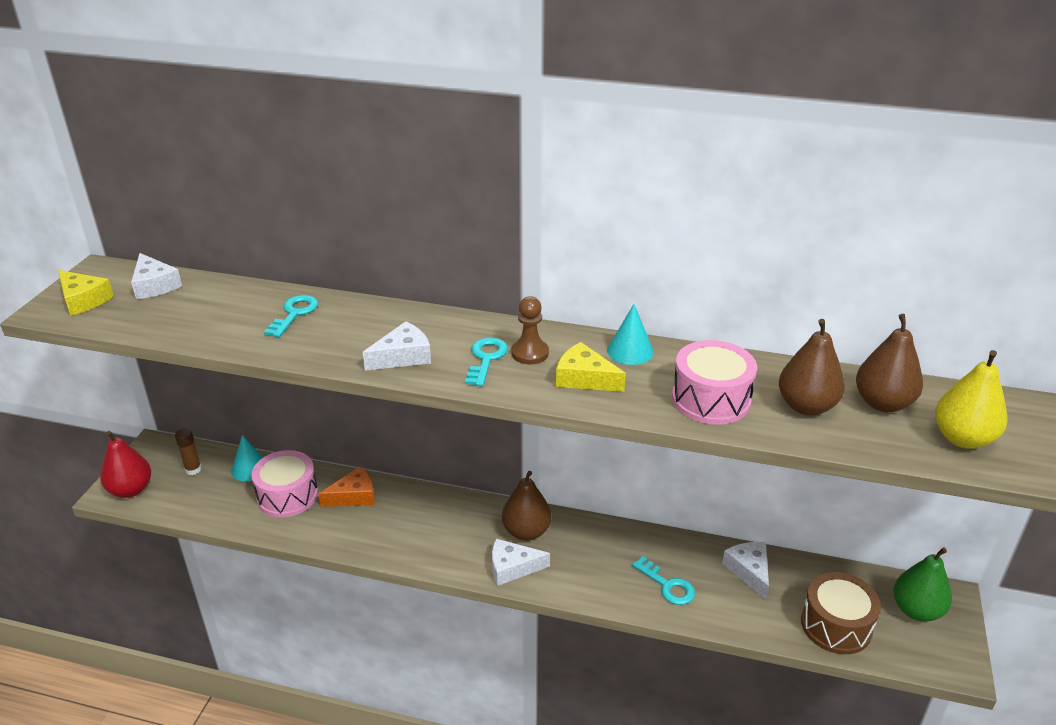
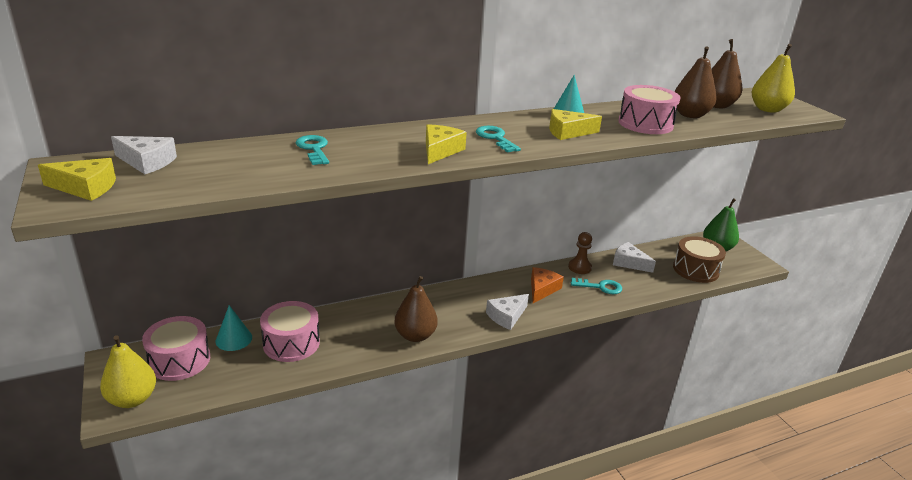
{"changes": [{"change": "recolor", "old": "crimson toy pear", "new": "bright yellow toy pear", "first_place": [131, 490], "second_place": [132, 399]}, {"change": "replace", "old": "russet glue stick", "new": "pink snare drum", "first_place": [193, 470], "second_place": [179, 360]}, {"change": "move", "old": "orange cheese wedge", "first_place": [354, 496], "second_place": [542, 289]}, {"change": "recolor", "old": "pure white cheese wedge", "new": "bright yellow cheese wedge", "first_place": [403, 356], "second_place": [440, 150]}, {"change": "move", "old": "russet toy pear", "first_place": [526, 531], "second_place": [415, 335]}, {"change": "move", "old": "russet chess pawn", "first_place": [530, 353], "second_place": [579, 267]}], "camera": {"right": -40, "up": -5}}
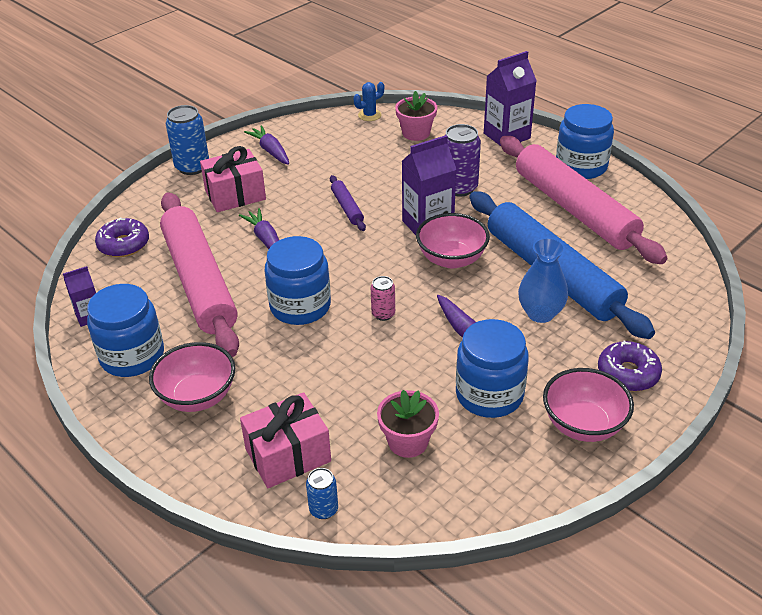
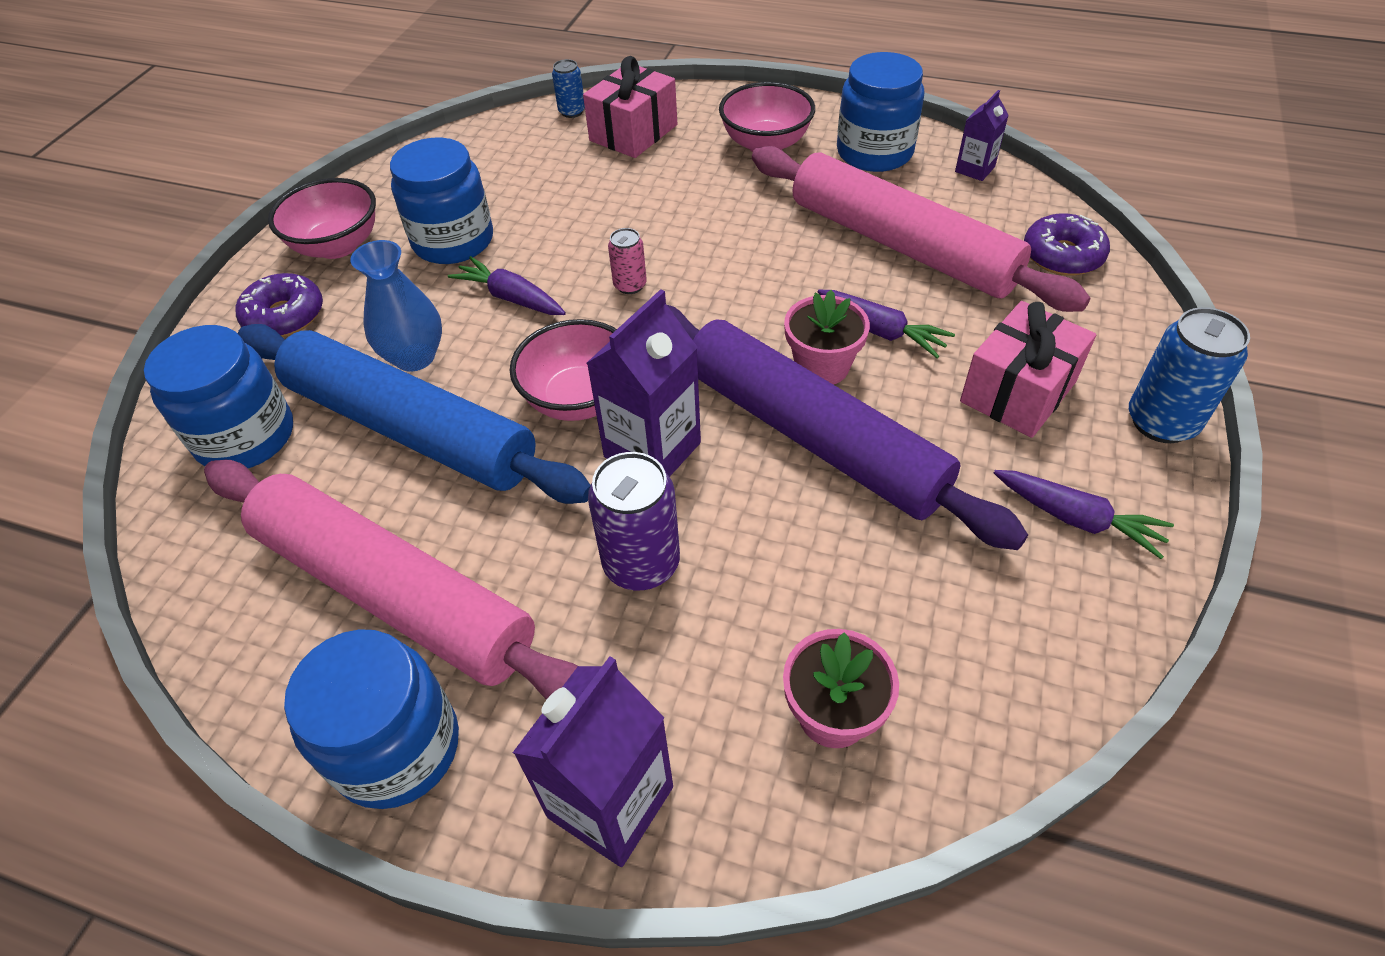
{"changes": [{"change": "move", "old": "royal blue jam jar", "first_place": [300, 306], "second_place": [245, 437]}, {"change": "resize", "old": "royal purple rolling pin", "first_place": [347, 208], "second_place": [812, 435], "factor": 2.48}, {"change": "delete", "old": "royal blue prickly plant", "first_place": [369, 115]}, {"change": "move", "old": "pink plant pot", "first_place": [408, 442], "second_place": [822, 366]}], "camera": {"right": 155, "up": 10}}
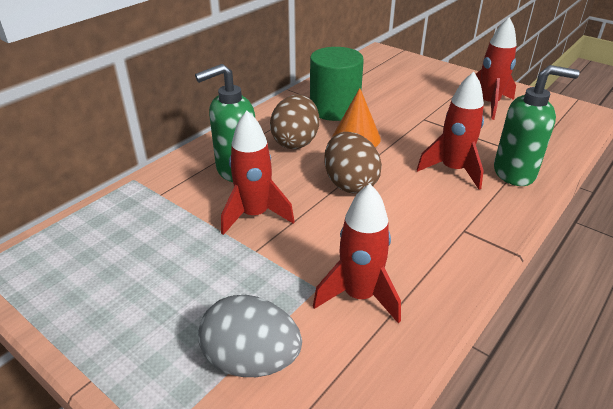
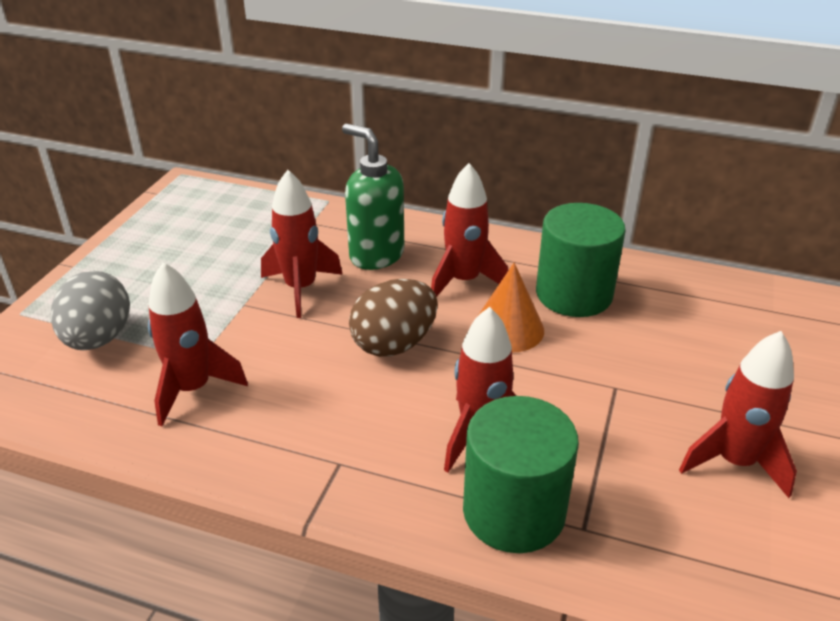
{"changes": [{"change": "replace", "old": "russet egg", "new": "crimson toy rocket", "first_place": [295, 142], "second_place": [464, 281]}, {"change": "replace", "old": "leaf-green soap dispenser", "new": "leaf-green cylinder shape", "first_place": [515, 173], "second_place": [514, 511]}], "camera": {"right": 70, "up": 0}}
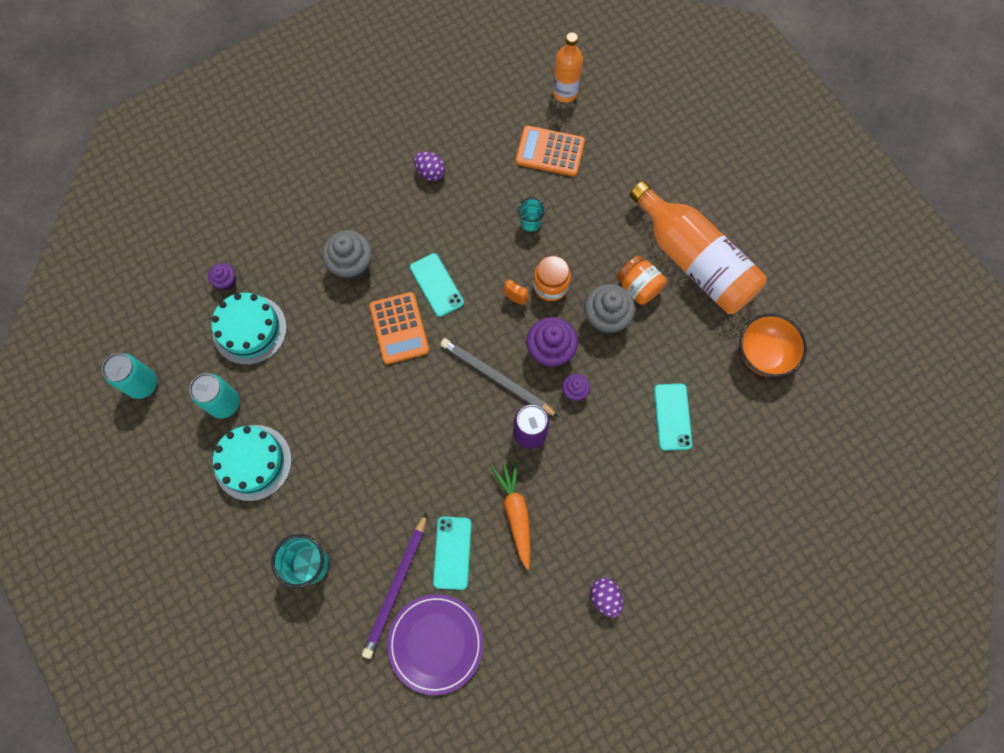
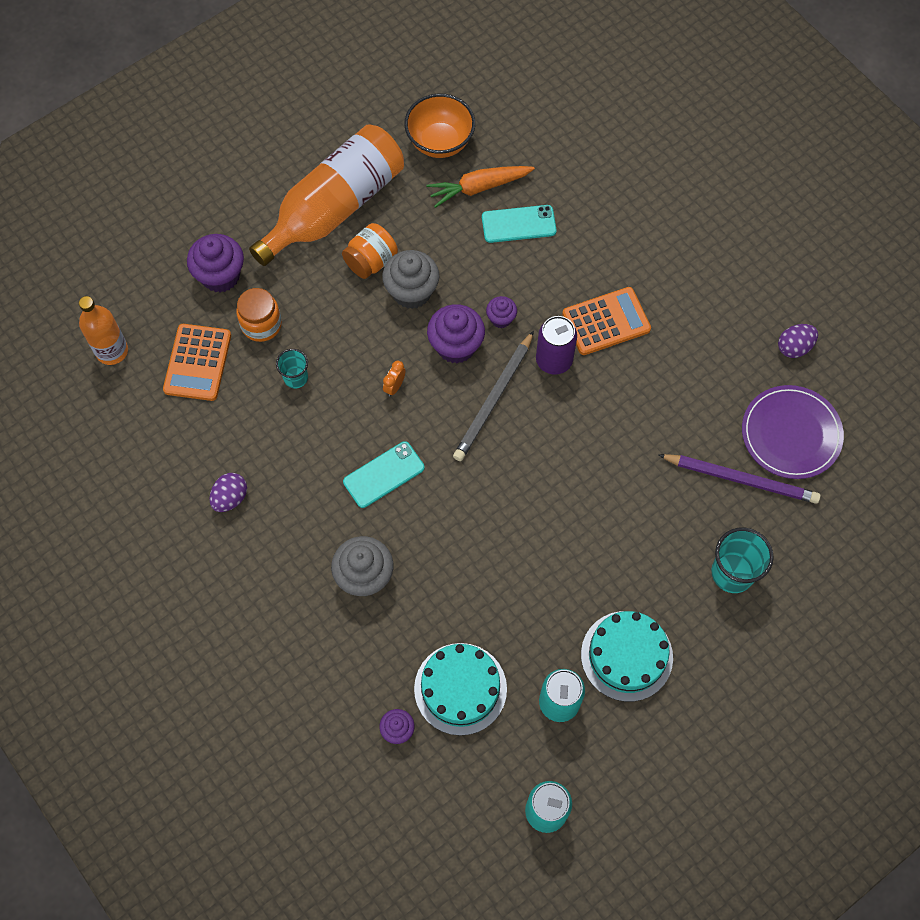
{"changes": [{"change": "move", "old": "orange pocket calculator", "first_place": [399, 328], "second_place": [606, 321]}, {"change": "delete", "old": "teal mobile phone", "first_place": [452, 552]}, {"change": "move", "old": "orange root vegetable", "first_place": [515, 513], "second_place": [478, 188]}, {"change": "move", "old": "orange jam jar", "first_place": [550, 285], "second_place": [261, 324]}, {"change": "move", "old": "royal purple egg", "first_place": [605, 597], "second_place": [794, 347]}, {"change": "insert", "new": "royal purple muffin", "second_place": [220, 276]}], "camera": {"right": -95, "up": -5}}
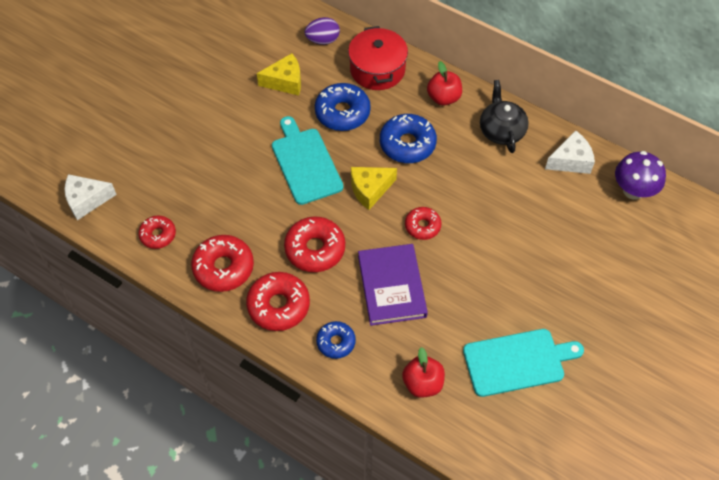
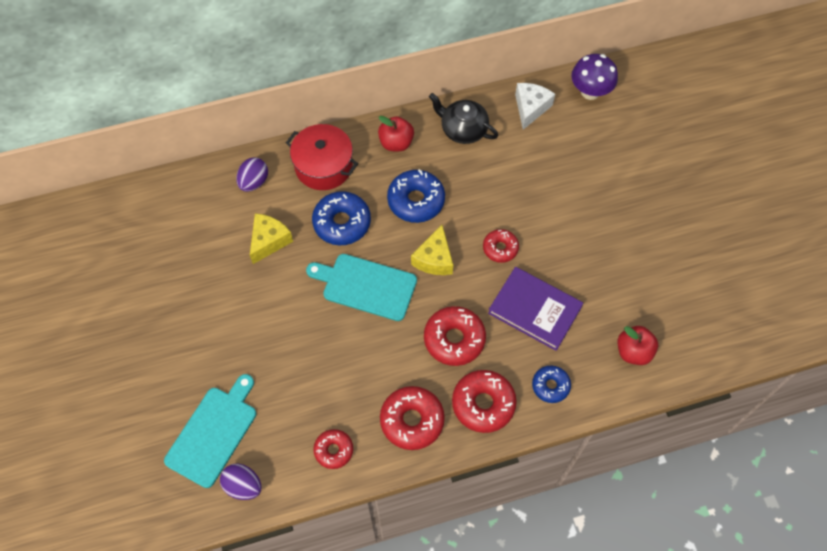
{"changes": [{"change": "replace", "old": "pure white cheese wedge", "new": "royal purple egg", "first_place": [87, 200], "second_place": [243, 486]}, {"change": "move", "old": "teal cutting board", "first_place": [517, 362], "second_place": [213, 433]}], "camera": {"right": -50, "up": 5}}
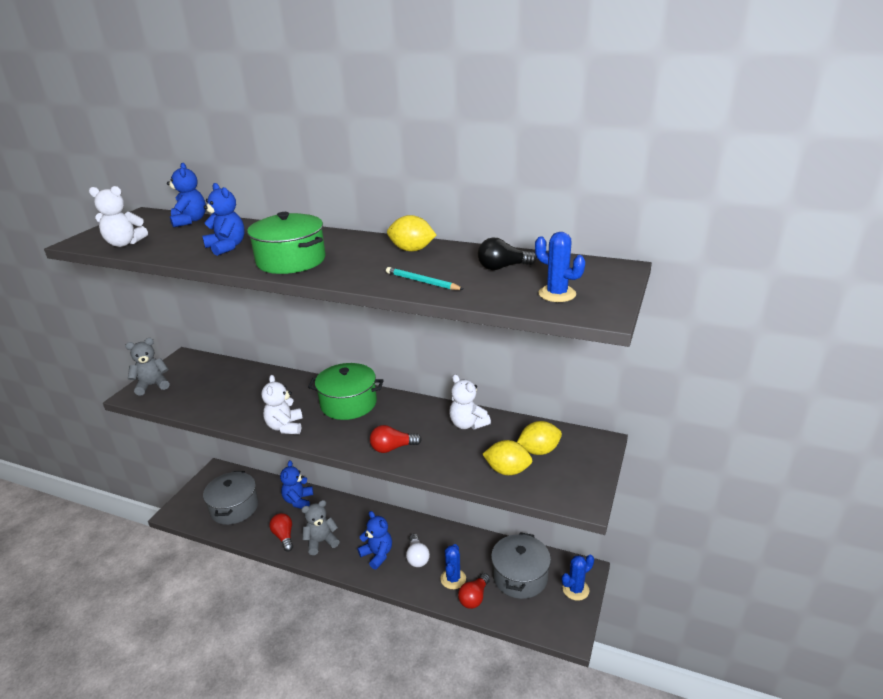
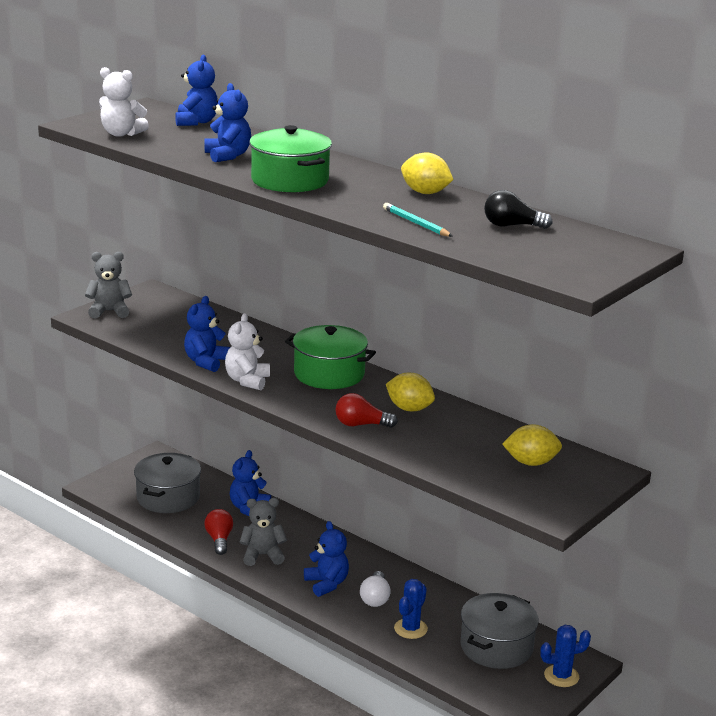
{"changes": [{"change": "delete", "old": "pure white stuffed bear", "first_place": [467, 424]}, {"change": "delete", "old": "crimson bulb", "first_place": [474, 597]}, {"change": "move", "old": "bright yellow toy lemon", "first_place": [507, 470], "second_place": [409, 409]}, {"change": "delete", "old": "royal blue prickly plant", "first_place": [557, 294]}, {"change": "insert", "new": "royal blue stuffed bear", "second_place": [206, 362]}], "camera": {"right": 15, "up": -5}}
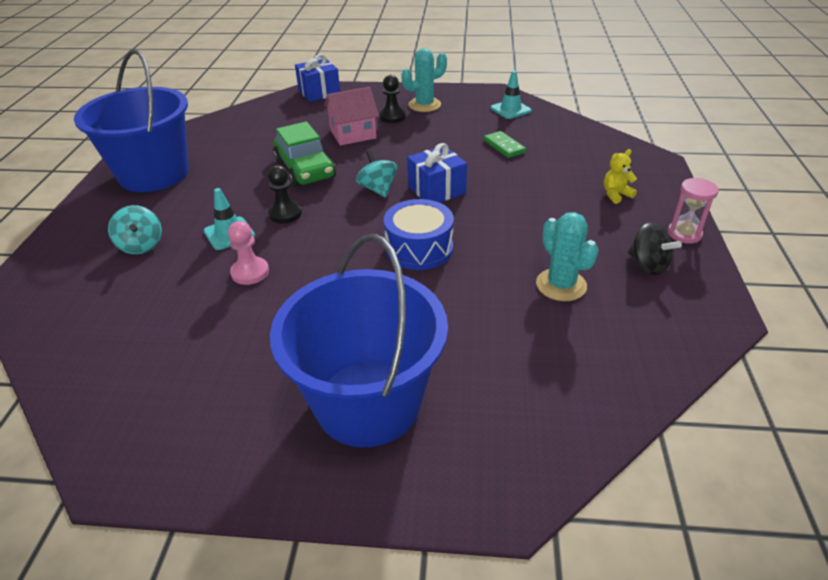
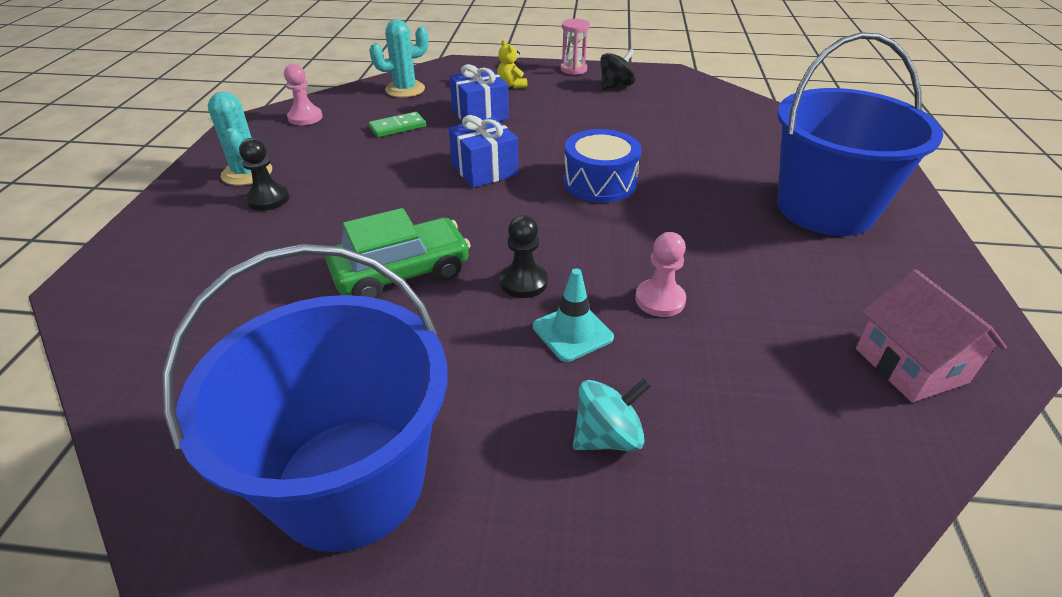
{"changes": [{"change": "move", "old": "royal blue present", "first_place": [319, 92], "second_place": [480, 114]}, {"change": "move", "old": "pink toy house", "first_place": [353, 134], "second_place": [910, 365]}, {"change": "delete", "old": "teal toy top", "first_place": [378, 189]}, {"change": "replace", "old": "teal traffic cone", "new": "pink chess pawn", "first_place": [510, 109], "second_place": [305, 117]}, {"change": "move", "old": "teal prickly plant", "first_place": [561, 285], "second_place": [405, 89]}], "camera": {"right": -90, "up": 0}}
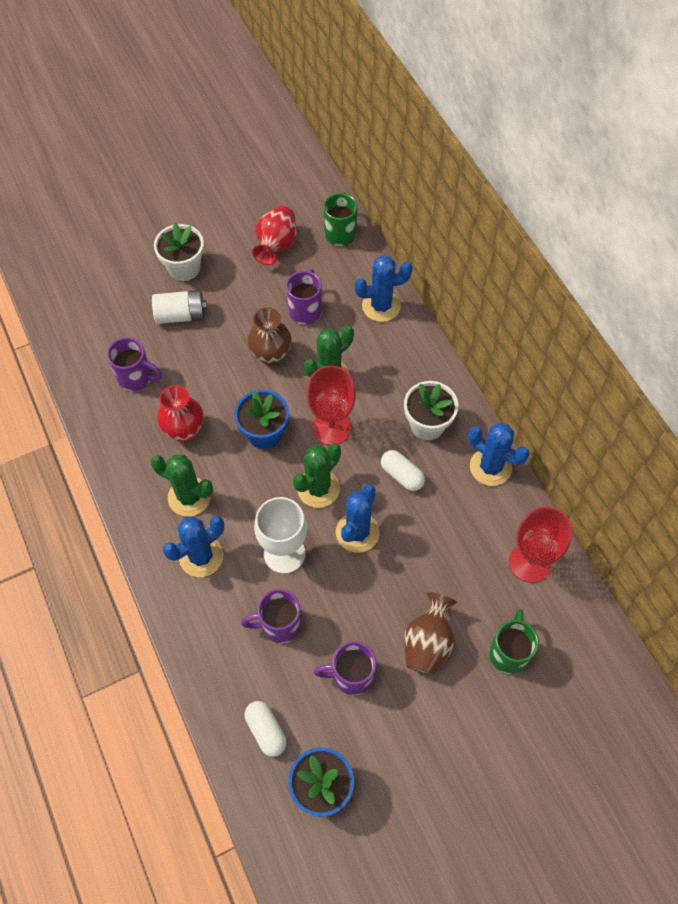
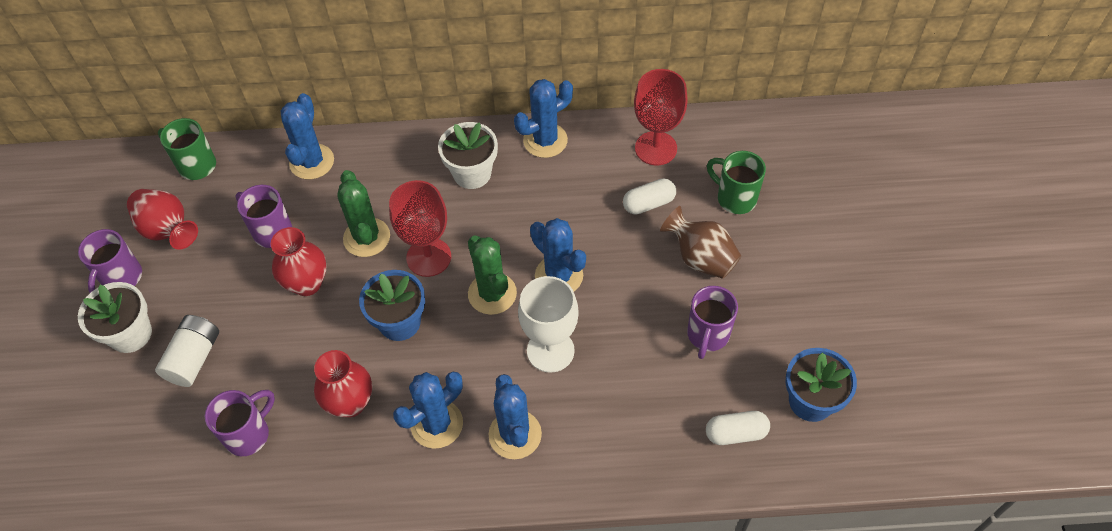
{"changes": [{"change": "recolor", "old": "leaf-green prickly plant", "new": "royal blue prickly plant", "first_place": [189, 497], "second_place": [437, 424]}, {"change": "move", "old": "royal purple coffee mug", "first_place": [279, 625], "second_place": [121, 278]}, {"change": "recolor", "old": "russet vase", "new": "crimson vase", "first_place": [271, 355], "second_place": [307, 283]}, {"change": "move", "old": "pure white capsule", "first_place": [401, 475], "second_place": [649, 203]}], "camera": {"right": -65, "up": -5}}
